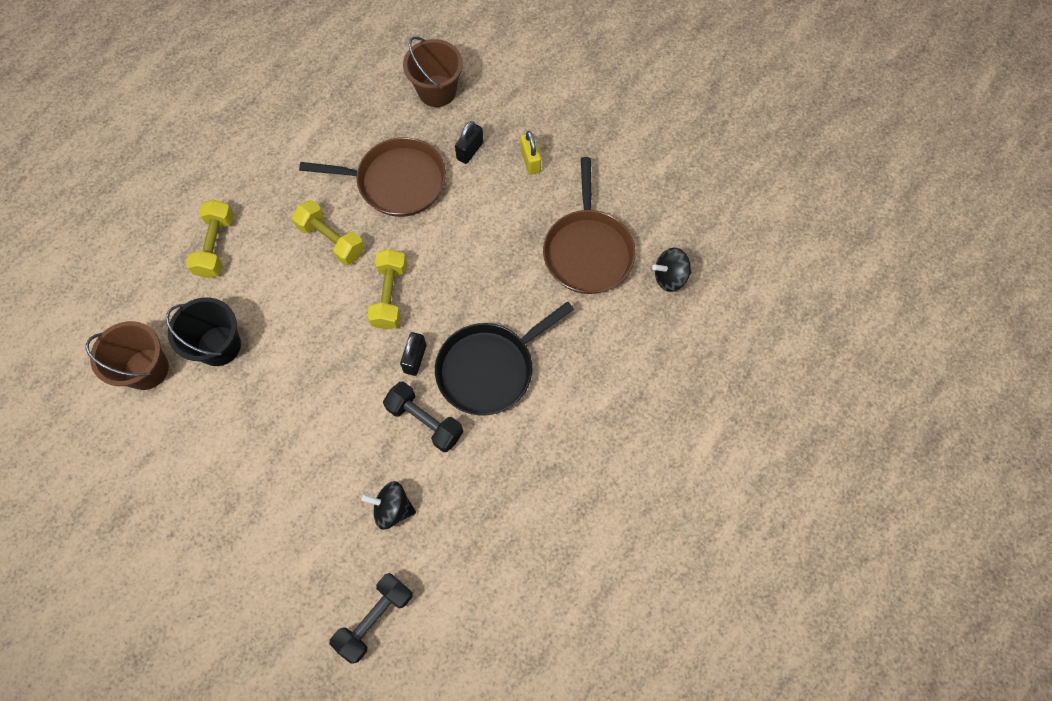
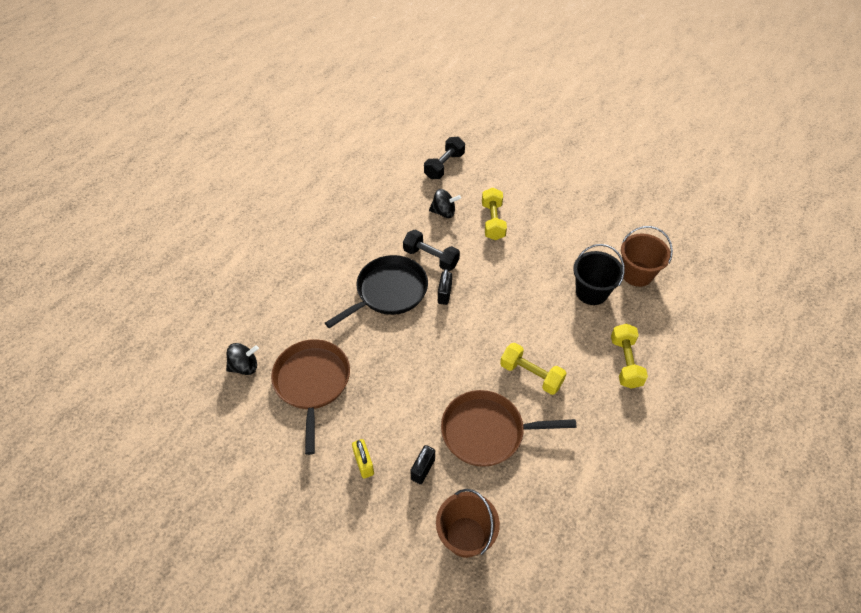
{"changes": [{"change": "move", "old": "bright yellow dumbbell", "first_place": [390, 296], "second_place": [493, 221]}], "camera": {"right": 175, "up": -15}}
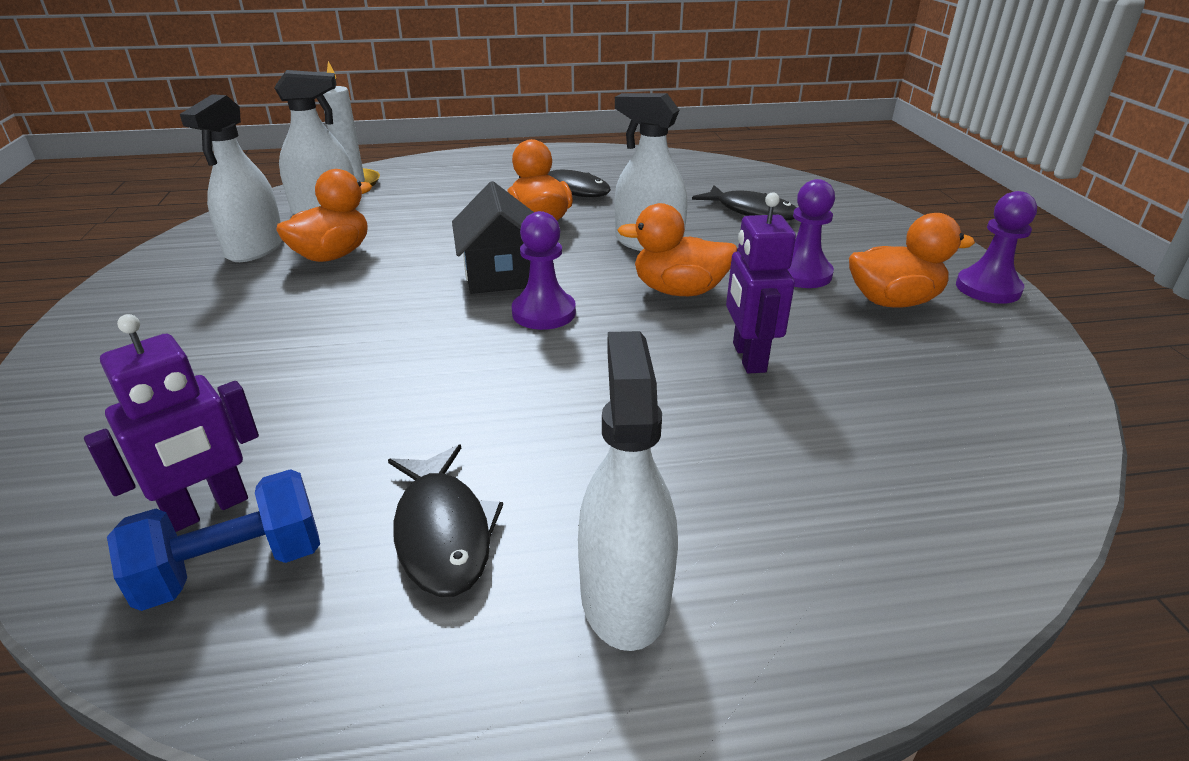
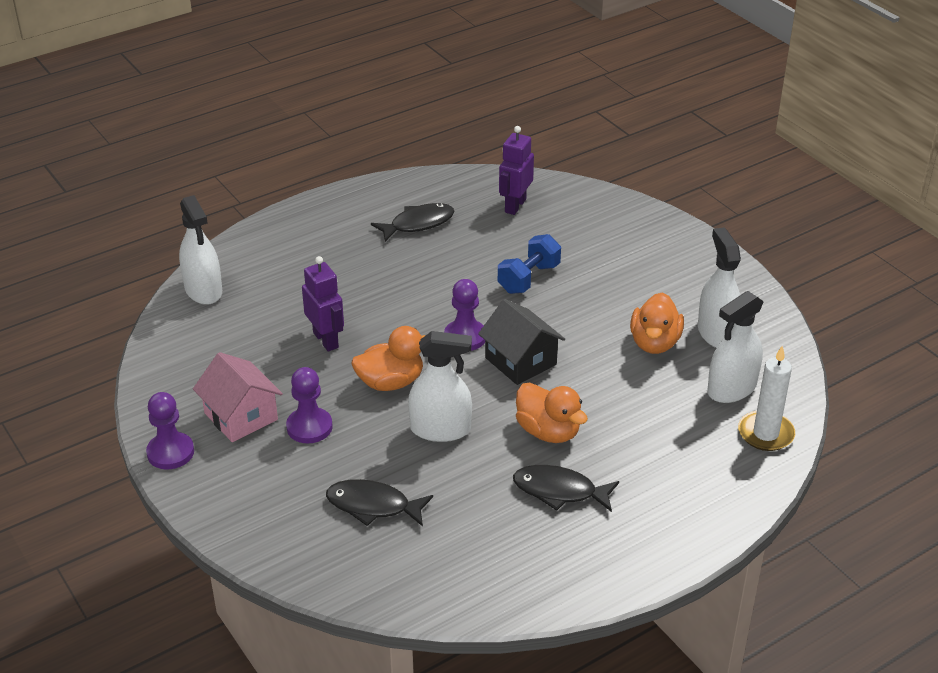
{"changes": [{"change": "move", "old": "royal blue dumbbell", "first_place": [234, 567], "second_place": [528, 278]}, {"change": "rotate", "old": "black fish", "first_place": [443, 532], "second_place": [418, 224], "degrees": 105}, {"change": "move", "old": "pure white spray cleaner", "first_place": [625, 595], "second_place": [203, 290]}, {"change": "replace", "old": "orange rubber duck", "new": "pink toy house", "first_place": [893, 301], "second_place": [241, 416]}], "camera": {"right": 155, "up": 5}}
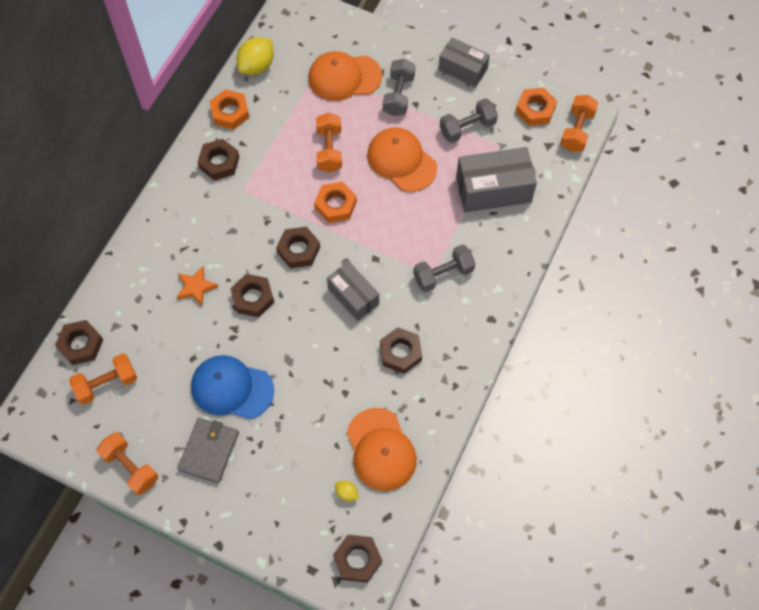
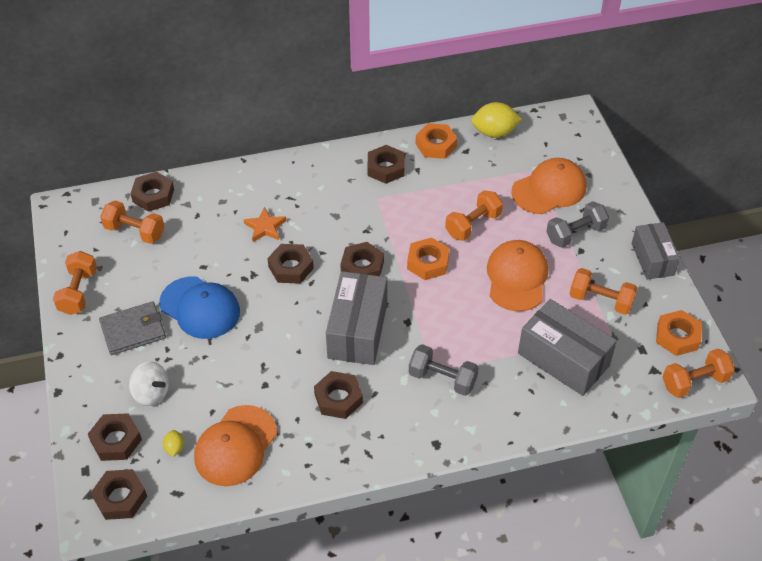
{"changes": [{"change": "rotate", "old": "royal blue peaked cap", "first_place": [232, 388], "second_place": [200, 308], "degrees": 150}, {"change": "rotate", "old": "orange peaked cap", "first_place": [344, 77], "second_place": [549, 189], "degrees": 105}, {"change": "resize", "old": "grey box", "first_place": [353, 296], "second_place": [358, 330], "factor": 1.53}, {"change": "recolor", "old": "grey dumbbell", "new": "orange dumbbell", "first_place": [467, 128], "second_place": [600, 300]}, {"change": "insert", "new": "russet hex nut", "second_place": [116, 440]}, {"change": "insert", "new": "pure white toy top", "second_place": [151, 393]}], "camera": {"right": 50, "up": -15}}
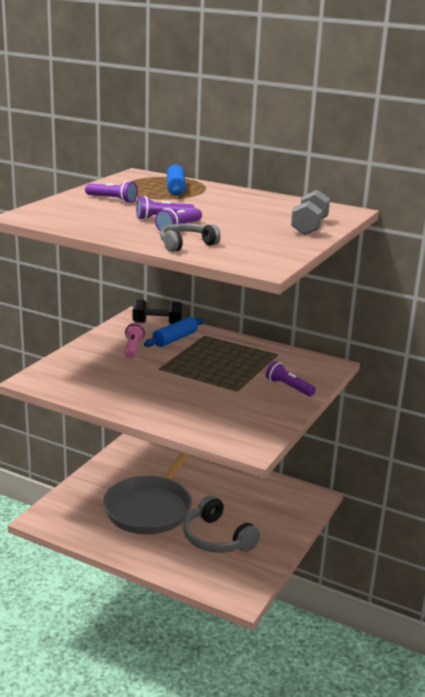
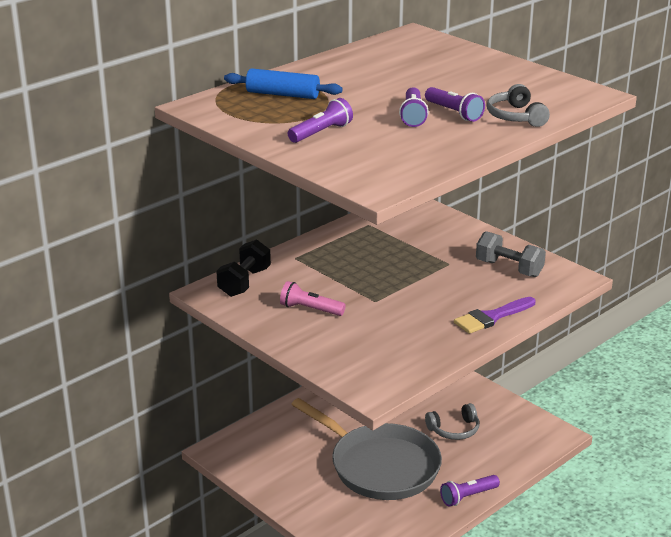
{"changes": [{"change": "delete", "old": "royal blue rolling pin", "first_place": [175, 339]}, {"change": "resize", "old": "grey over-ear headphones", "first_place": [216, 538], "second_place": [454, 430], "factor": 0.62}, {"change": "move", "old": "royal purple torch", "first_place": [289, 387], "second_place": [468, 496]}, {"change": "move", "old": "grey dumbbell", "first_place": [309, 227], "second_place": [509, 268]}, {"change": "insert", "new": "royal purple paintbrush", "second_place": [492, 317]}], "camera": {"right": -70, "up": 5}}
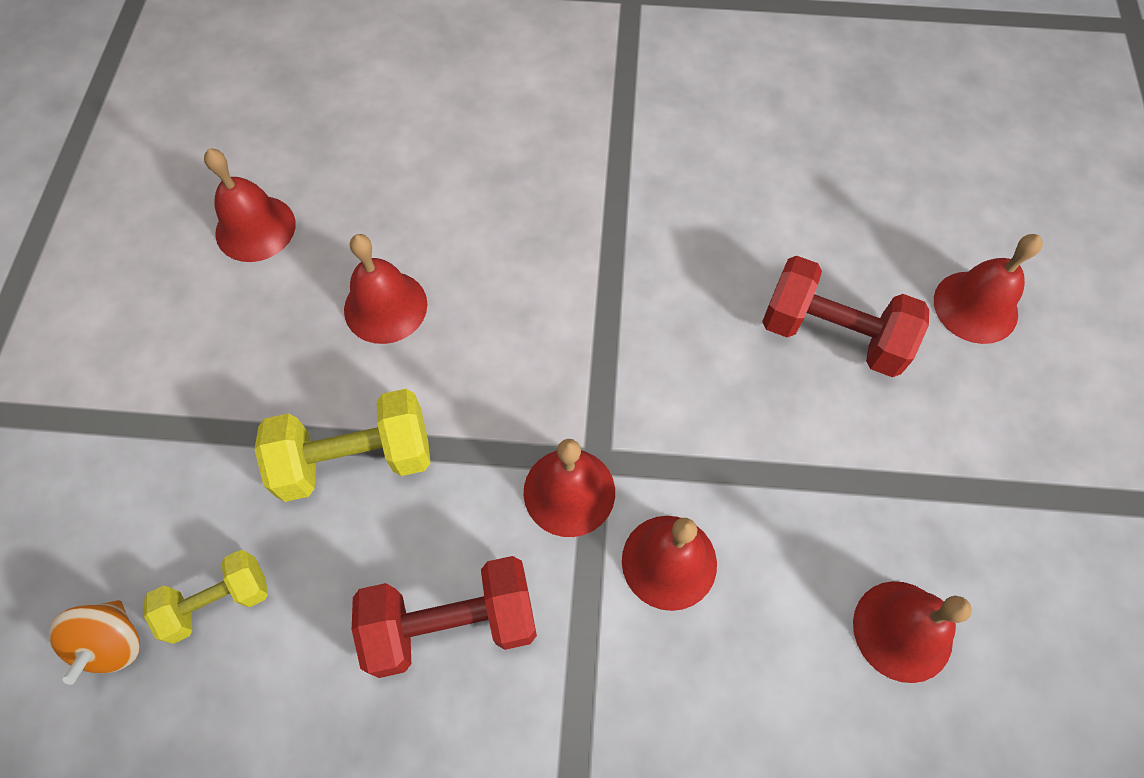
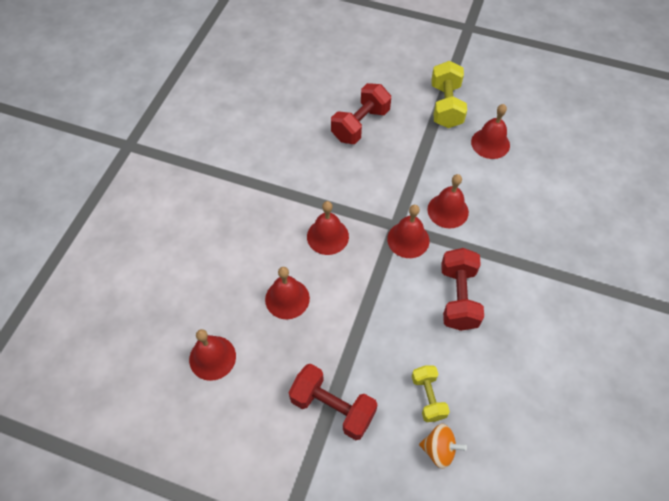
{"changes": [{"change": "move", "old": "bright yellow dumbbell", "first_place": [355, 459], "second_place": [446, 106]}, {"change": "move", "old": "crimson hand bell", "first_place": [975, 307], "second_place": [327, 236]}, {"change": "insert", "new": "crimson dumbbell", "second_place": [333, 407]}], "camera": {"right": -75, "up": -5}}
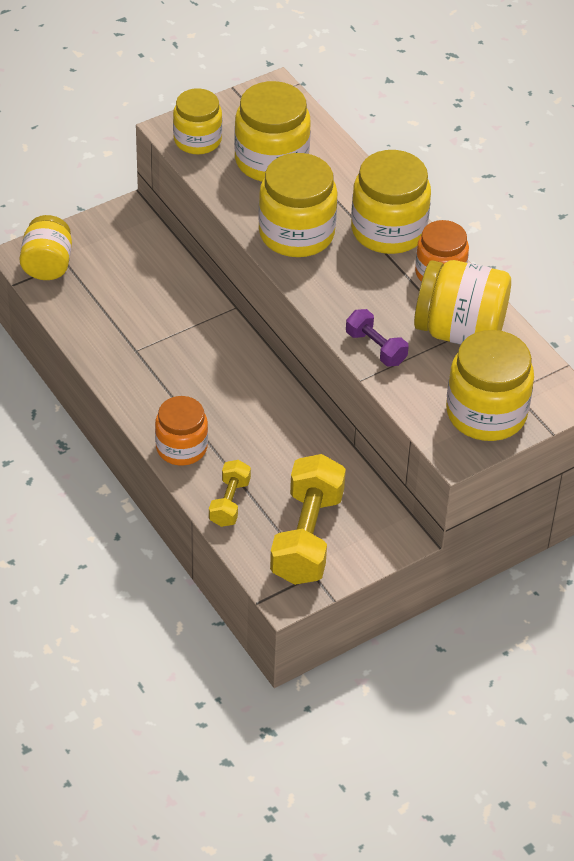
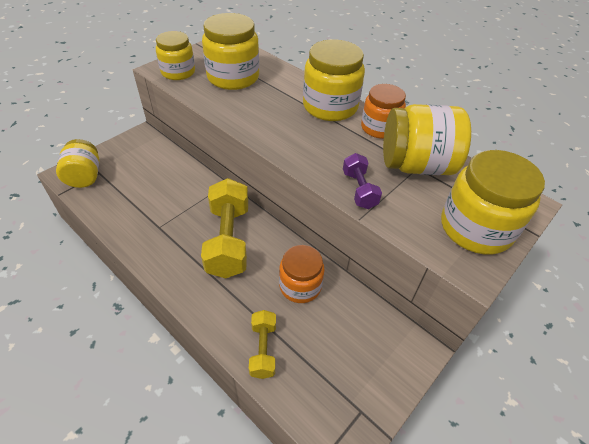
{"changes": [{"change": "move", "old": "orange jam jar", "first_place": [181, 447], "second_place": [300, 286]}, {"change": "delete", "old": "bright yellow jam jar", "first_place": [296, 233]}, {"change": "move", "old": "bright yellow dumbbell", "first_place": [307, 537], "second_place": [228, 240]}, {"change": "rotate", "old": "royal purple dumbbell", "first_place": [376, 348], "second_place": [359, 190], "degrees": 45}], "camera": {"right": -15, "up": 0}}
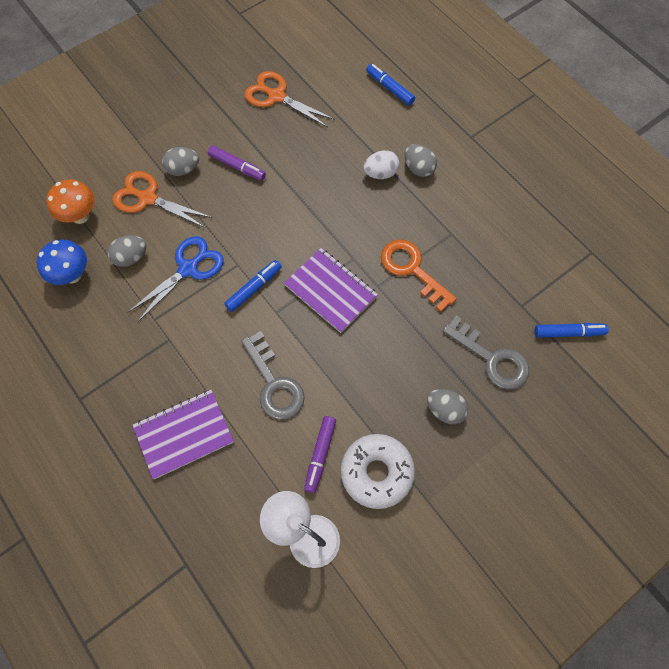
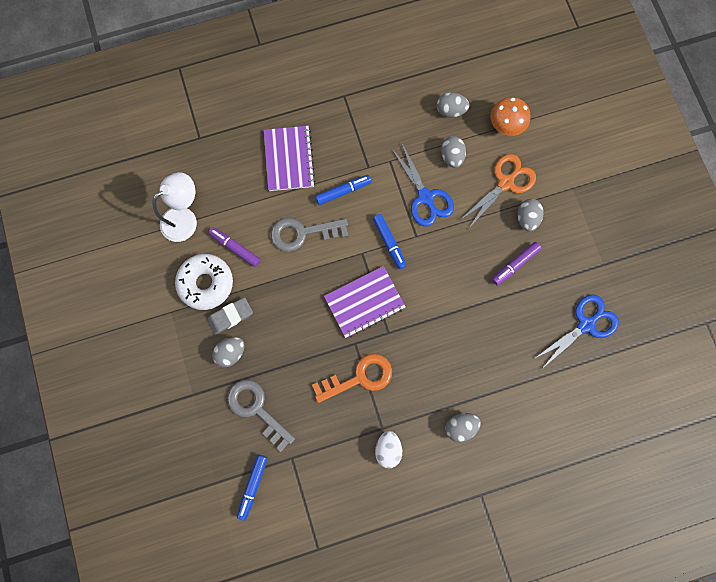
{"changes": [{"change": "replace", "old": "royal blue toadstool", "new": "grey egg", "first_place": [72, 275], "second_place": [450, 111]}, {"change": "recolor", "old": "orange pair of scissors", "new": "royal blue pair of scissors", "first_place": [276, 96], "second_place": [586, 324]}, {"change": "move", "old": "pure white egg", "first_place": [380, 173], "second_place": [388, 449]}, {"change": "move", "old": "royal blue marker", "first_place": [389, 88], "second_place": [343, 191]}, {"change": "rotate", "old": "grey door key", "first_place": [491, 358], "second_place": [256, 409], "degrees": 75}, {"change": "insert", "new": "grey gum eraser", "second_place": [230, 316]}], "camera": {"right": 110, "up": 10}}
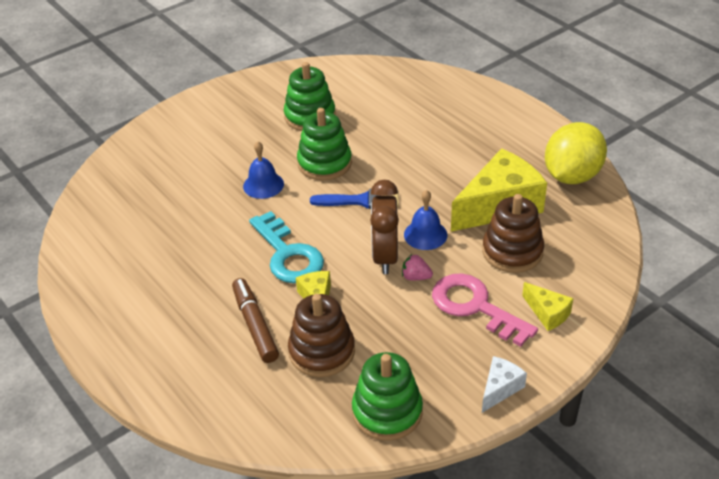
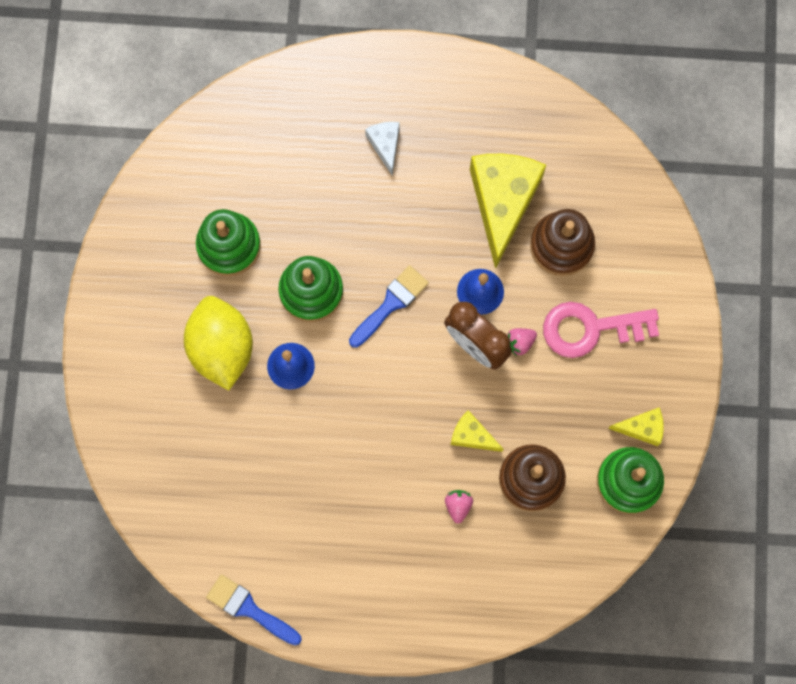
{"changes": [{"change": "replace", "old": "russet marker", "new": "pink berry", "first_place": [255, 325], "second_place": [458, 505]}, {"change": "delete", "old": "teal door key", "first_place": [288, 254]}, {"change": "move", "old": "pure white cheese wedge", "first_place": [500, 388], "second_place": [385, 145]}, {"change": "move", "old": "bright yellow cheese wedge", "first_place": [547, 313], "second_place": [641, 428]}, {"change": "move", "old": "bright yellow toy lemon", "first_place": [572, 176], "second_place": [222, 348]}, {"change": "insert", "new": "royal blue paintbrush", "second_place": [249, 609]}], "camera": {"right": -50, "up": 35}}
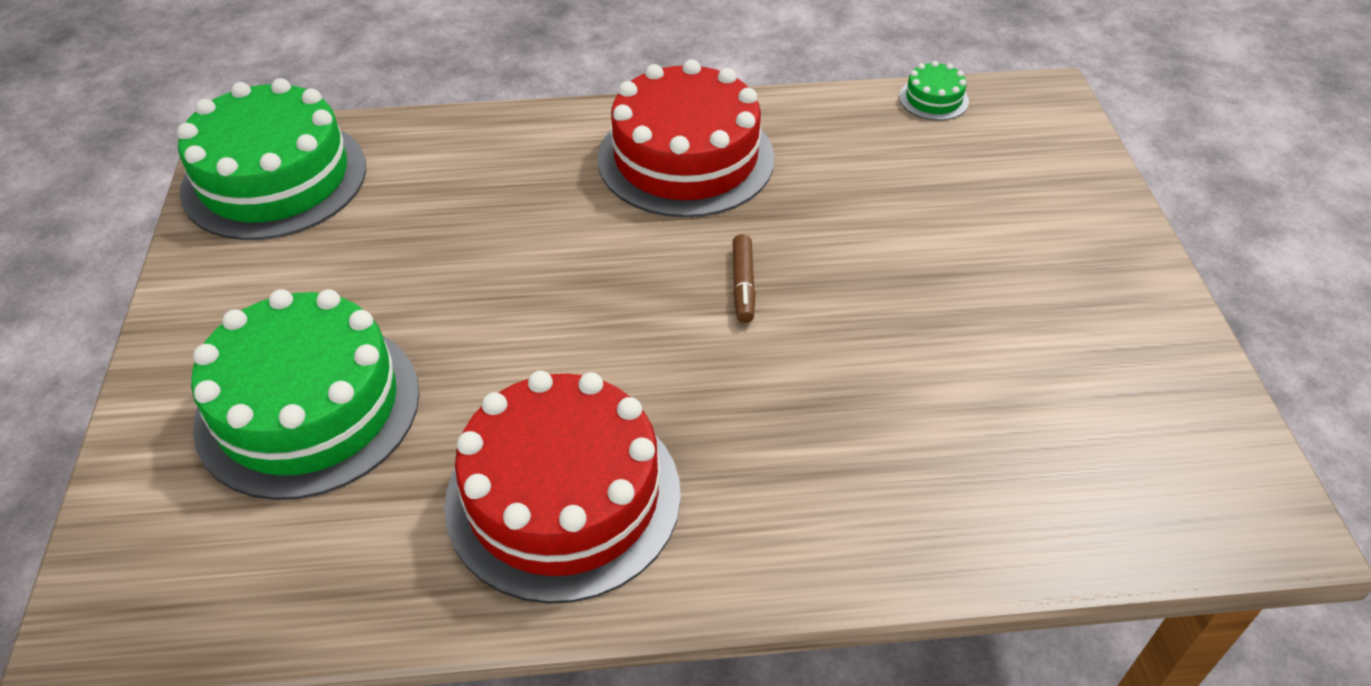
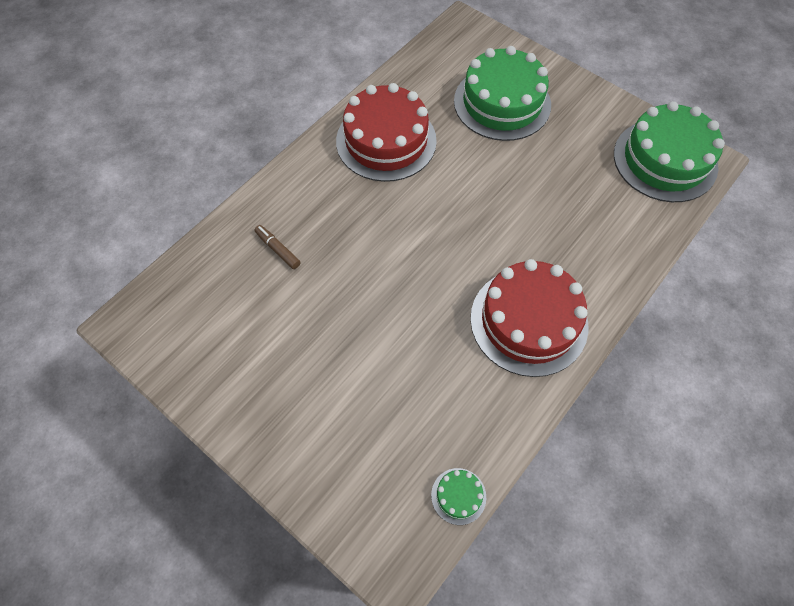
{"changes": [{"change": "move", "old": "russet marker", "first_place": [743, 285], "second_place": [278, 249]}], "camera": {"right": 135, "up": 15}}
